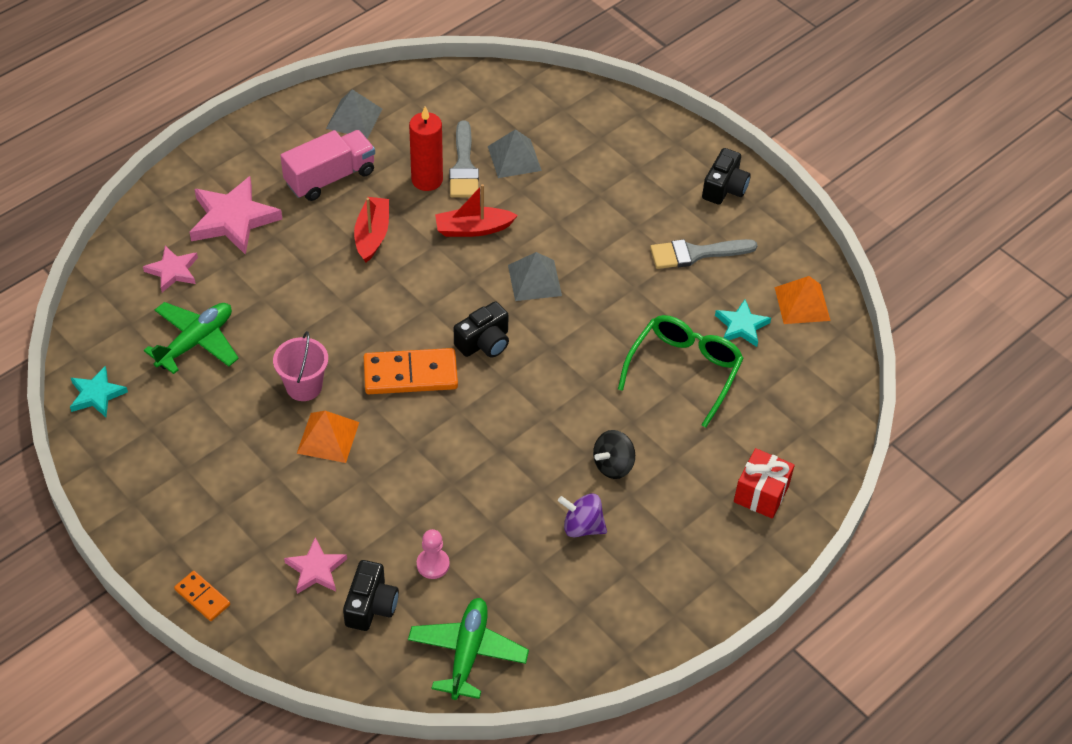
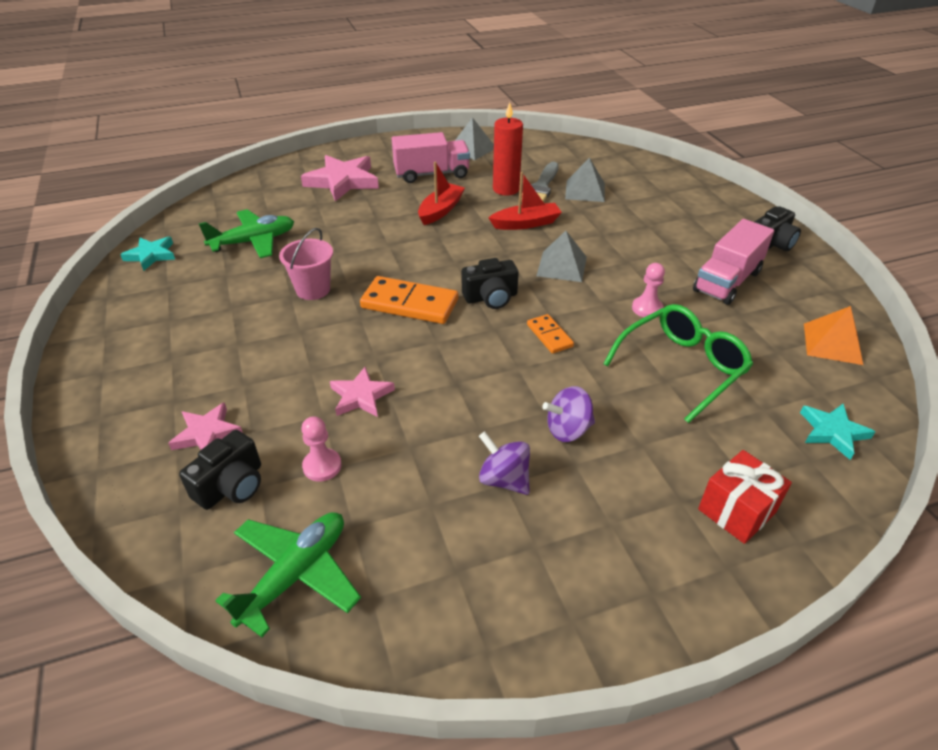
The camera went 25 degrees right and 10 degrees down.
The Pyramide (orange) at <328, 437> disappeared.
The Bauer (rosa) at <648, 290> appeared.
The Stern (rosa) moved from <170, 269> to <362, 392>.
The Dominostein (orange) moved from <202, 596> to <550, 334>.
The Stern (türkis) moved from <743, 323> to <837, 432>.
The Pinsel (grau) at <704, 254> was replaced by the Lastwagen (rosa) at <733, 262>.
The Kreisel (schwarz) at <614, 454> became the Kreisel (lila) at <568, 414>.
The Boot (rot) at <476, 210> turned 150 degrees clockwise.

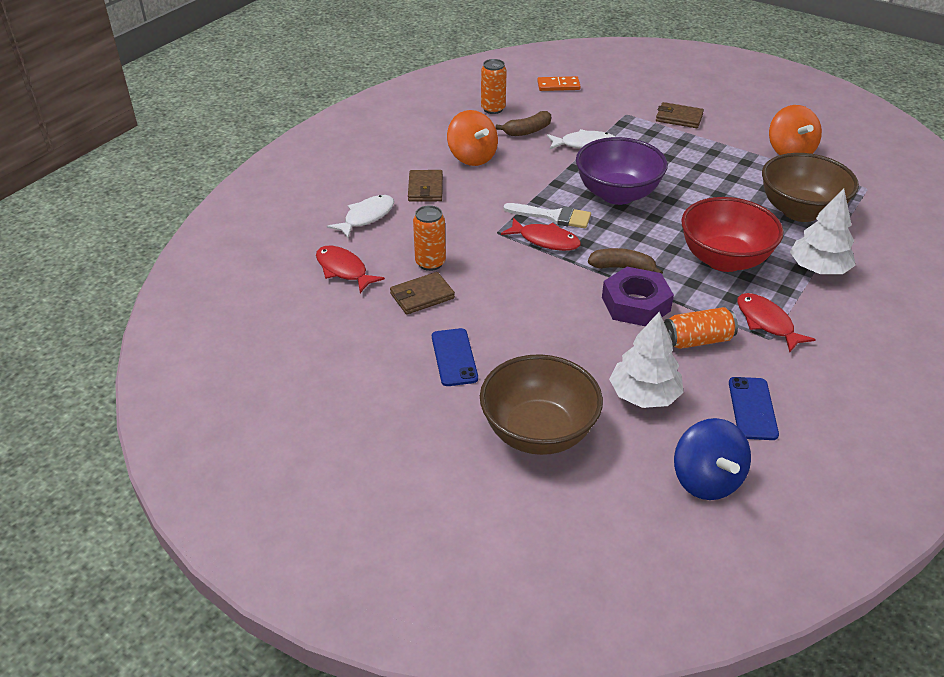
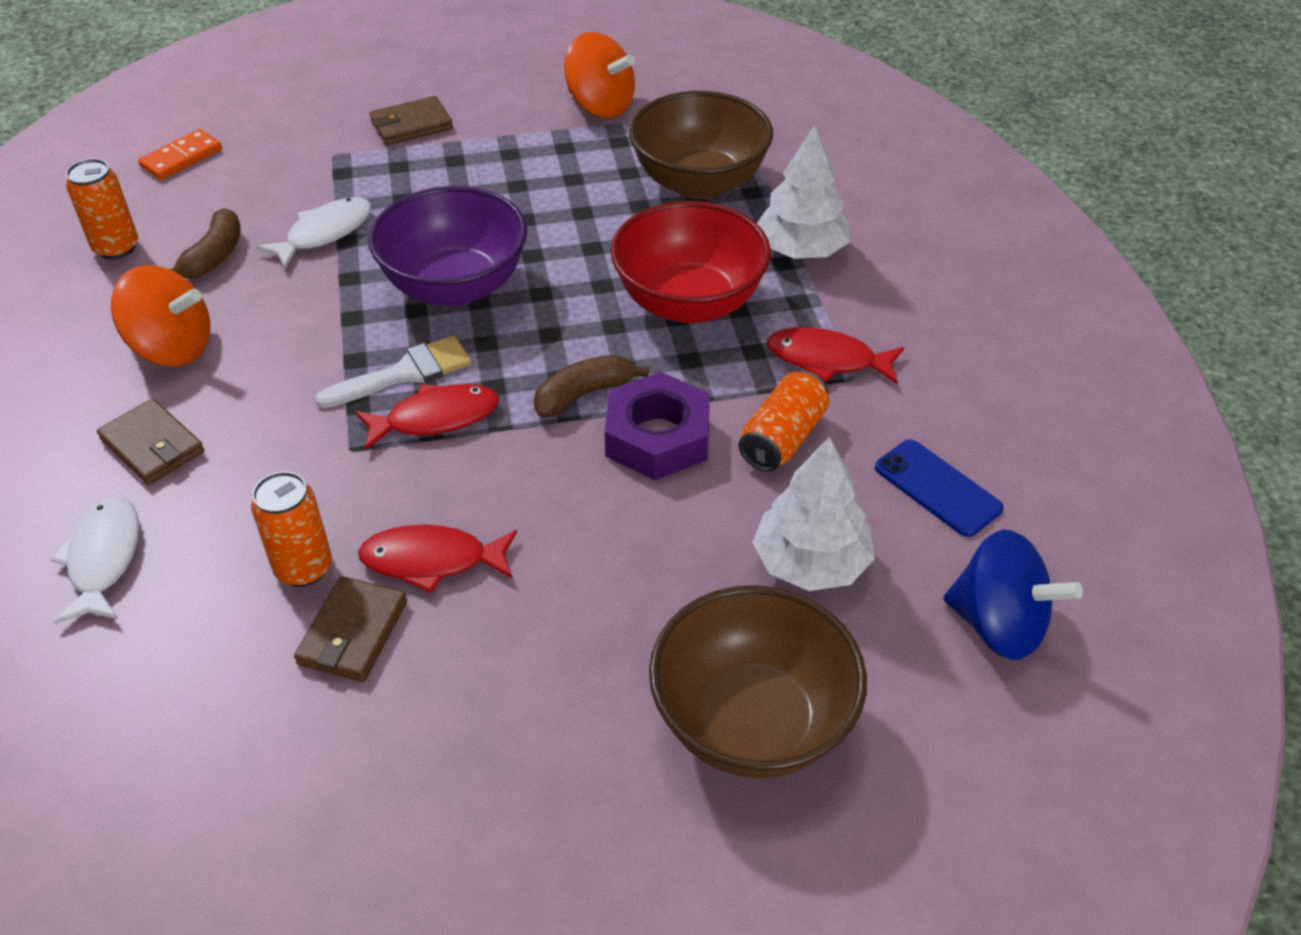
The camera went 45 degrees left and 5 degrees up.
The Handy (blau) at <455, 357> disappeared.
The Fisch (rot) moved from <350, 269> to <437, 559>.

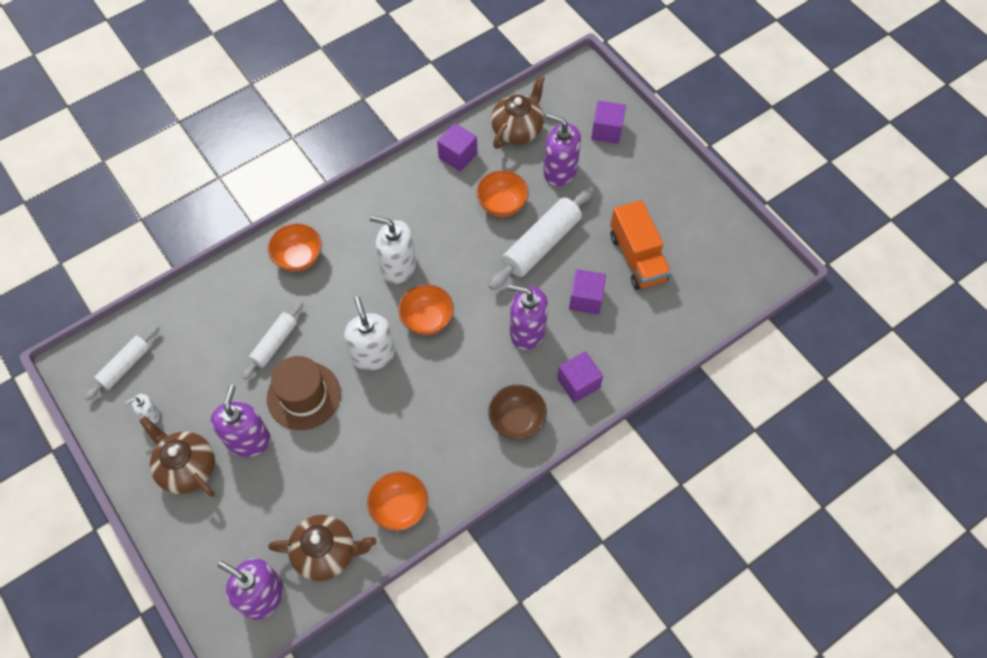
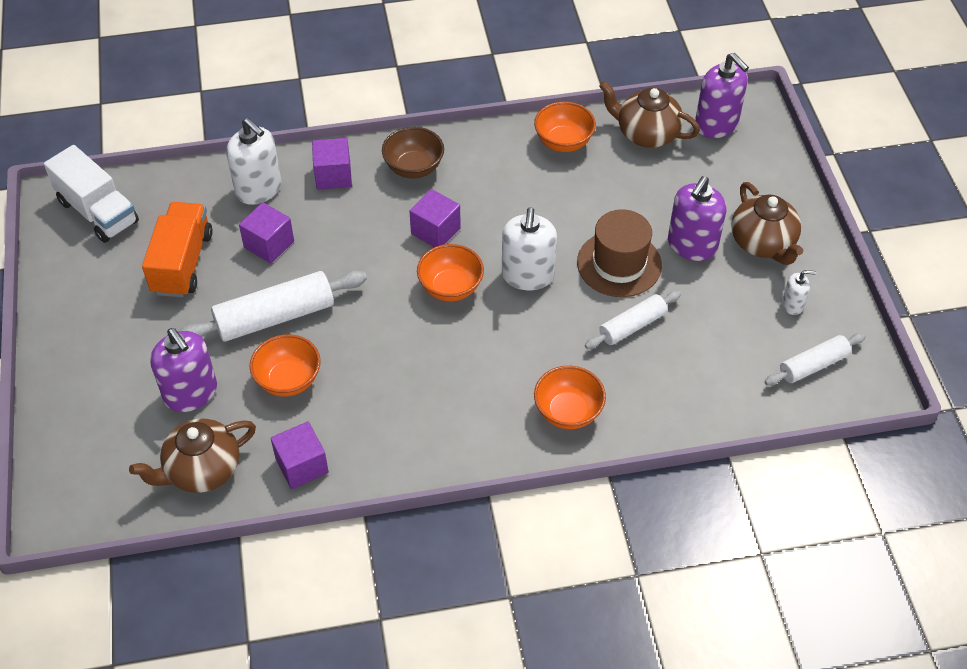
The camera went 155 degrees left and 10 degrees down.
The Seifenspender (lila) at <528, 317> disappeared.
The Lastwagen (weiß) at <91, 194> appeared.
The Seifenspender (weiß) moved from <393, 249> to <253, 161>.
The Kubus (lila) moved from <608, 122> to <435, 218>.

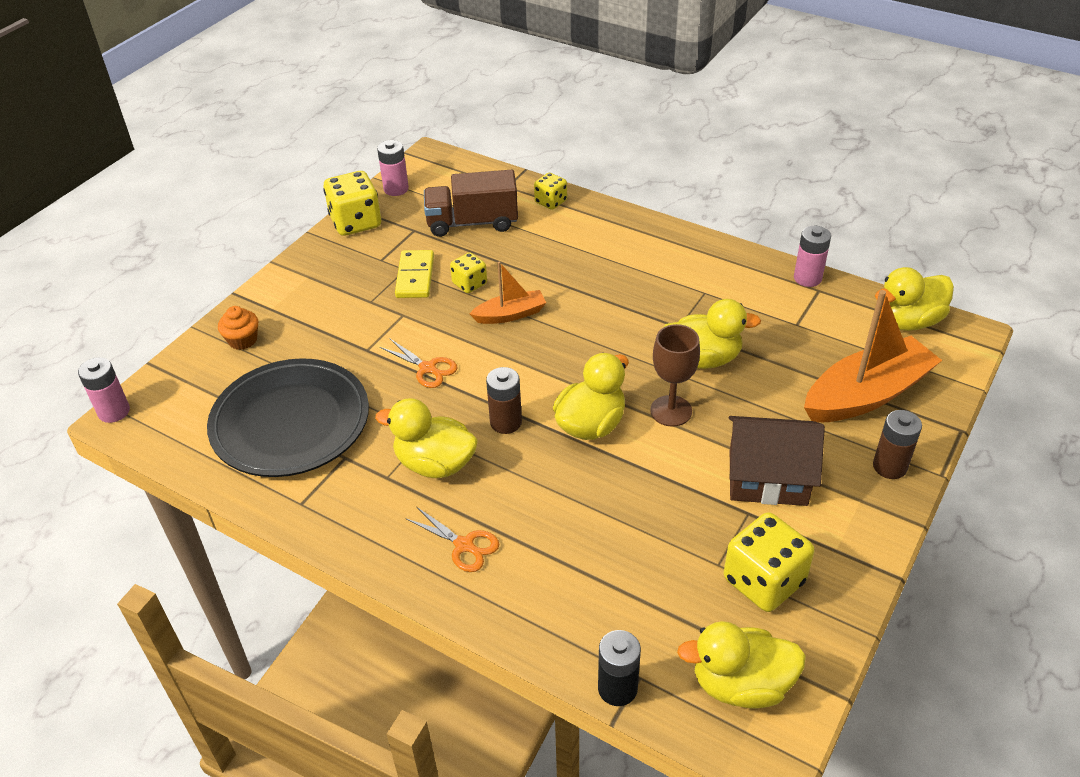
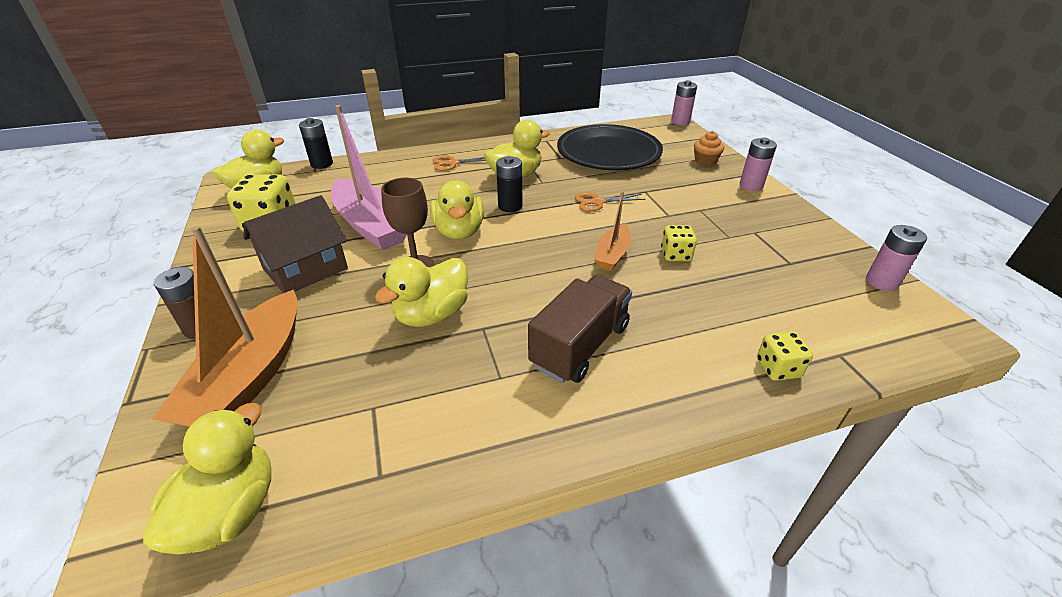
The camera went 130 degrees right and 5 degrees down.
The Spielwürfel (gelb) at <352, 203> disappeared.
The Dominostein (gelb) at <414, 274> disappeared.
The Boot (rosa) at <369, 177> appeared.
The Lastwagen (braun) moved from <471, 203> to <580, 329>.
The Batterie (rosa) moved from <812, 256> to <758, 164>.
The Batterie (braun) at <504, 400> became the Batterie (schwarz) at <509, 184>.

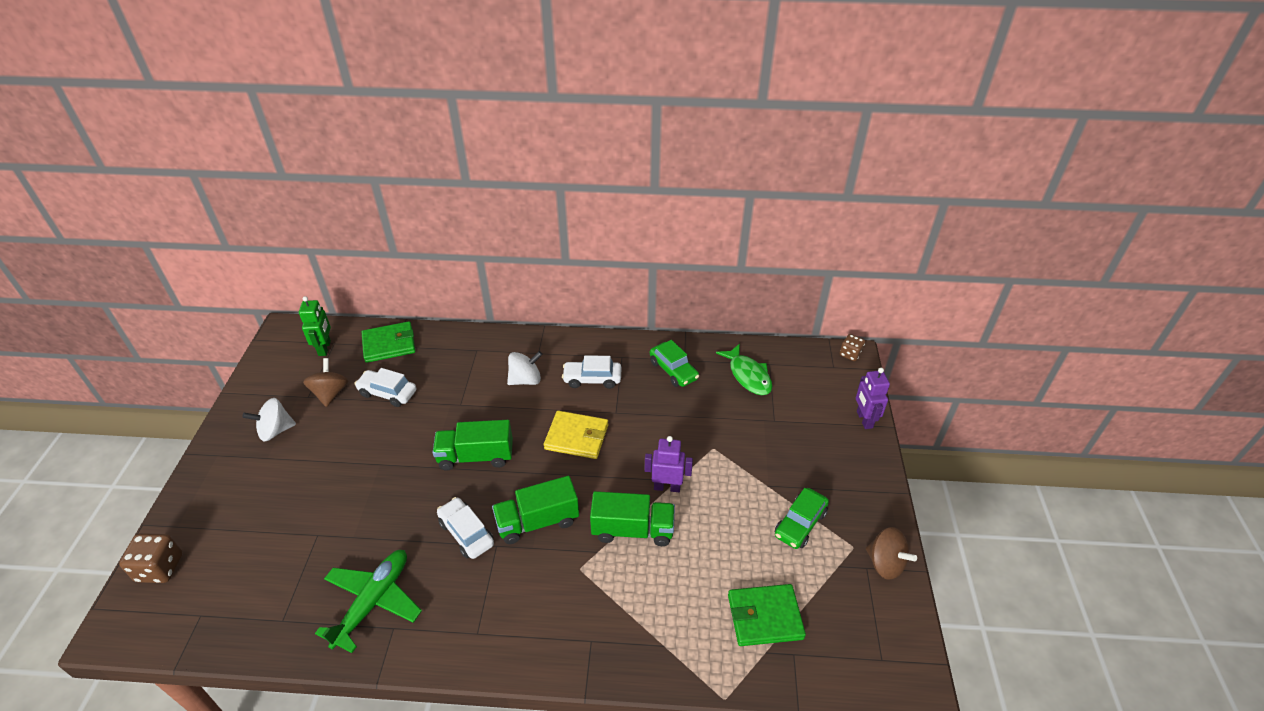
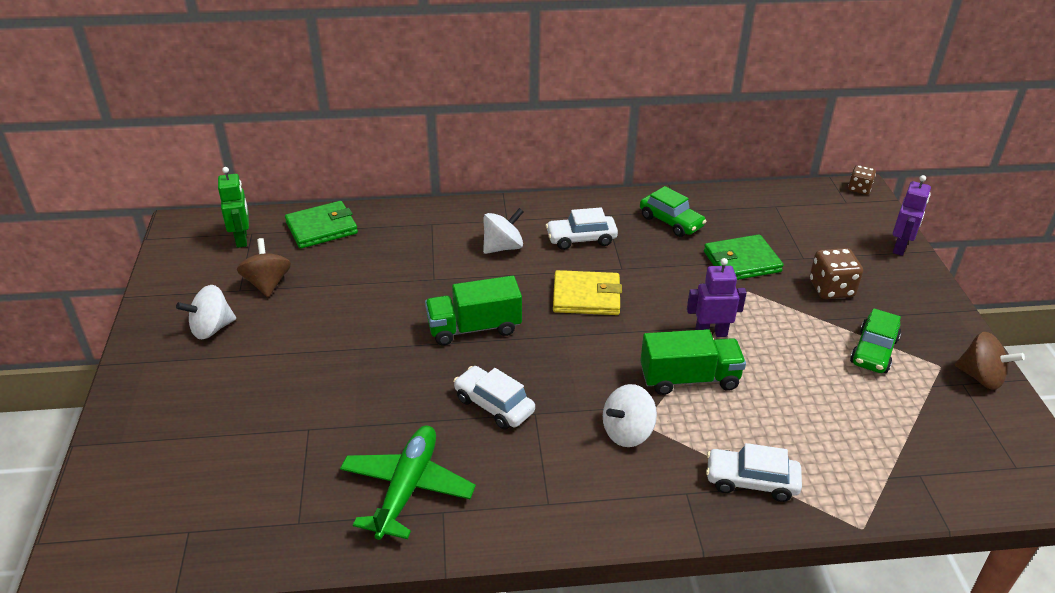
The camera went 10 degrees left and 5 degrees down.
The Lastwagen (grün) at <535, 510> disappeared.
The Fisch (grün) at <744, 369> disappeared.
The Kreisel (weiß) at <630, 415> appeared.
The Spielwürfel (braun) moved from <150, 558> to <836, 273>.
The Auto (weiß) moved from <386, 387> to <754, 472>.
The Geldbörse (grün) moved from <767, 615> to <744, 257>.
The Roboter (lila) at <873, 398> turned 135 degrees counterclockwise.

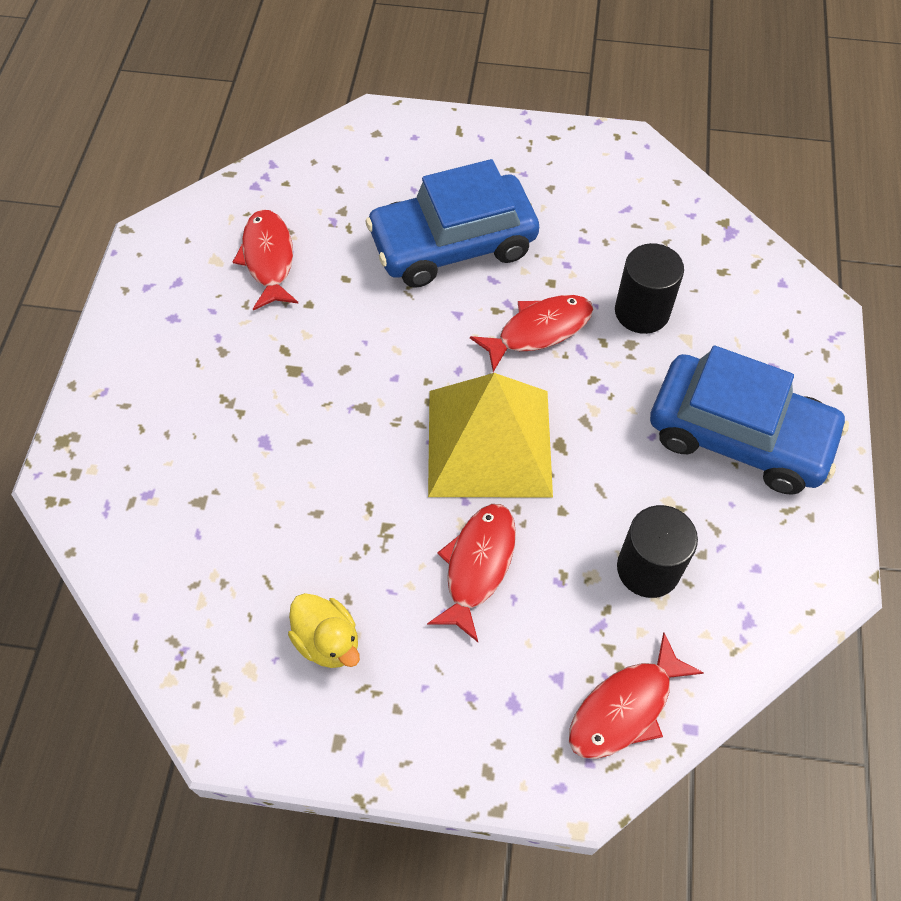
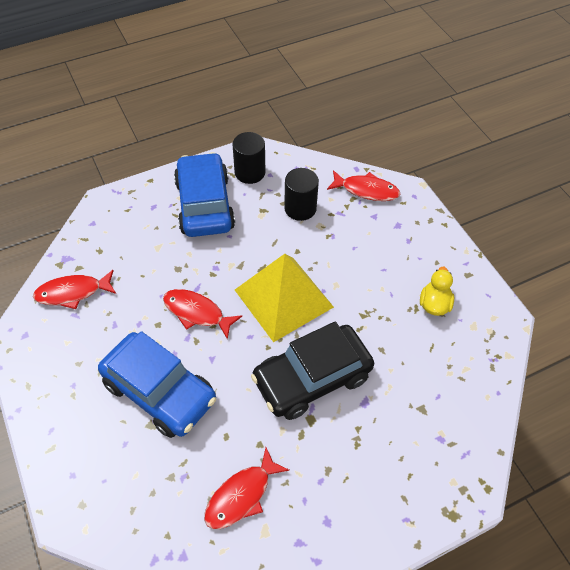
The camera went 125 degrees left and 5 degrees down.
The Auto (schwarz) at <312, 370> appeared.
The Fisch (rot) moved from <471, 573> to <74, 289>.
The Vollzylinder (schwarz) moved from <649, 288> to <248, 158>.

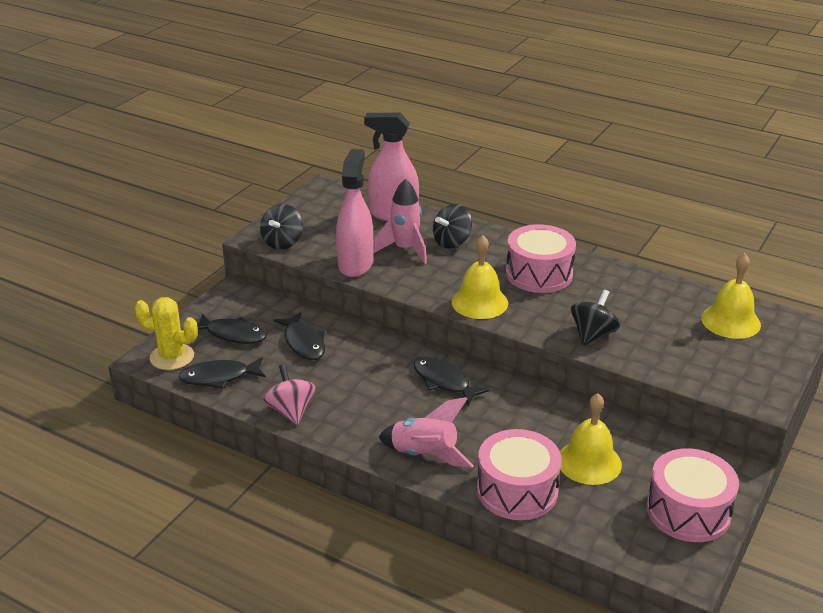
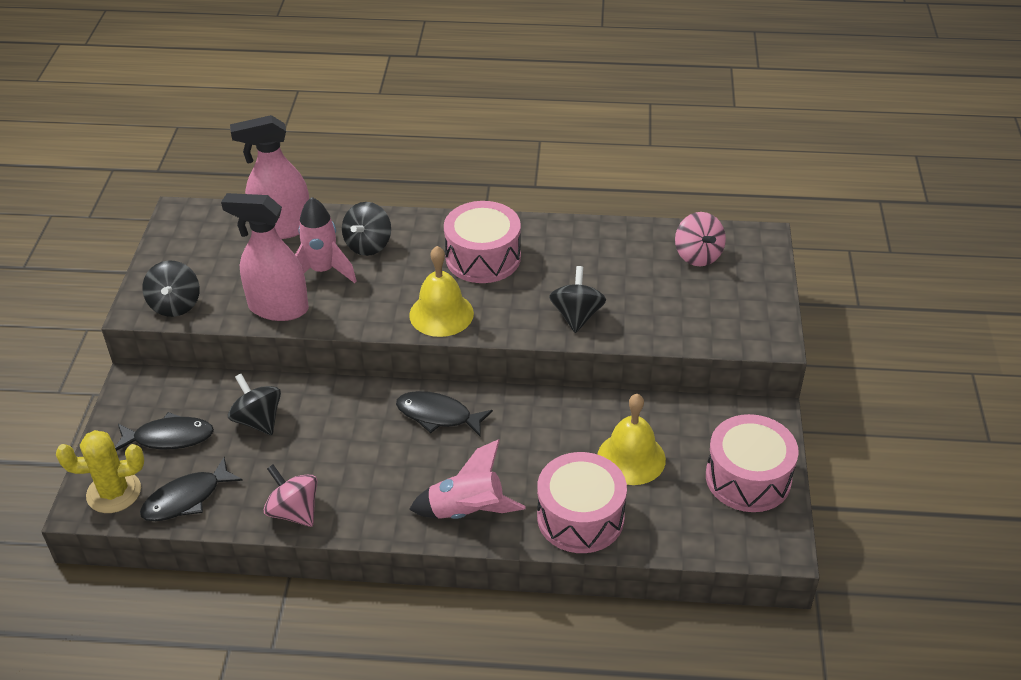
The camera went 25 degrees left and 10 degrees up.
The Fisch (schwarz) at <299, 336> was replaced by the Kreisel (schwarz) at <254, 404>.
The Glocke (gelb) at <731, 296> was replaced by the Kreisel (rosa) at <700, 239>.
The Sprühflasche (rosa) at <354, 213> turned 60 degrees counterclockwise.

